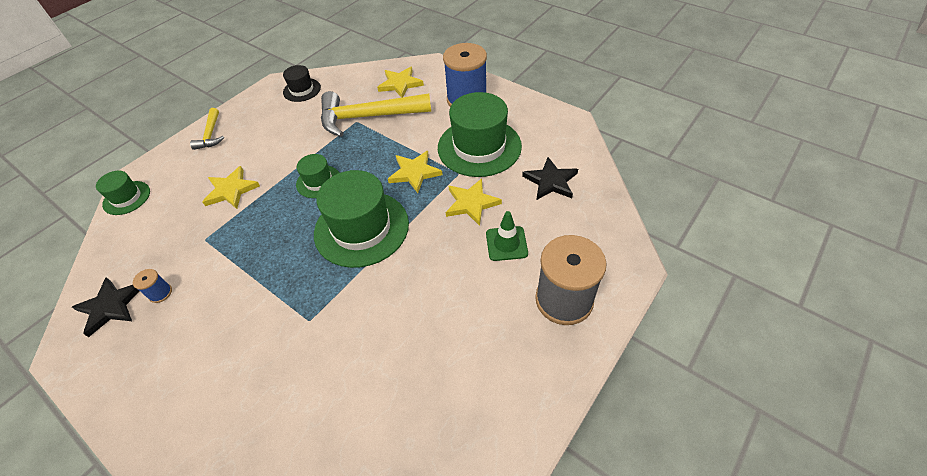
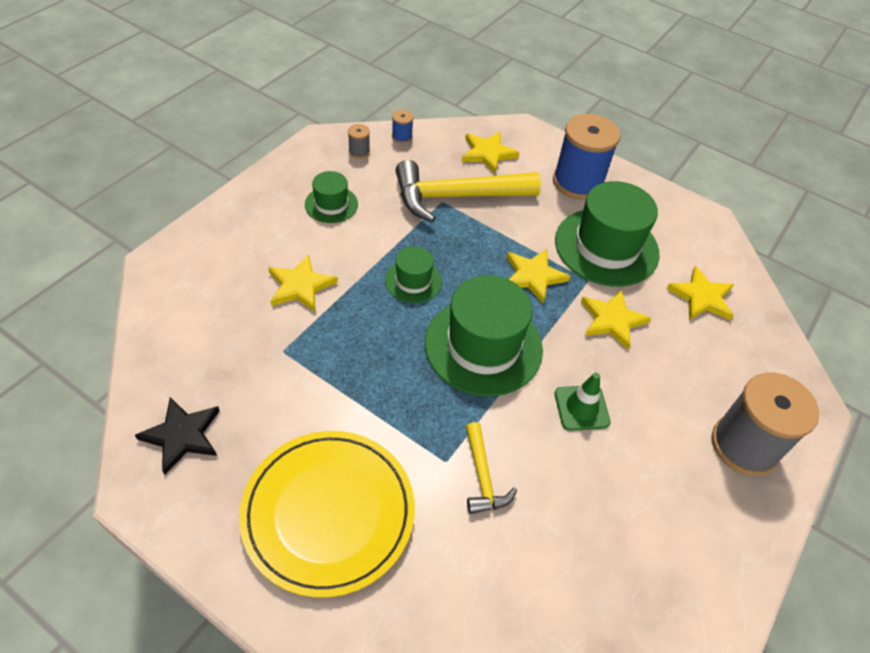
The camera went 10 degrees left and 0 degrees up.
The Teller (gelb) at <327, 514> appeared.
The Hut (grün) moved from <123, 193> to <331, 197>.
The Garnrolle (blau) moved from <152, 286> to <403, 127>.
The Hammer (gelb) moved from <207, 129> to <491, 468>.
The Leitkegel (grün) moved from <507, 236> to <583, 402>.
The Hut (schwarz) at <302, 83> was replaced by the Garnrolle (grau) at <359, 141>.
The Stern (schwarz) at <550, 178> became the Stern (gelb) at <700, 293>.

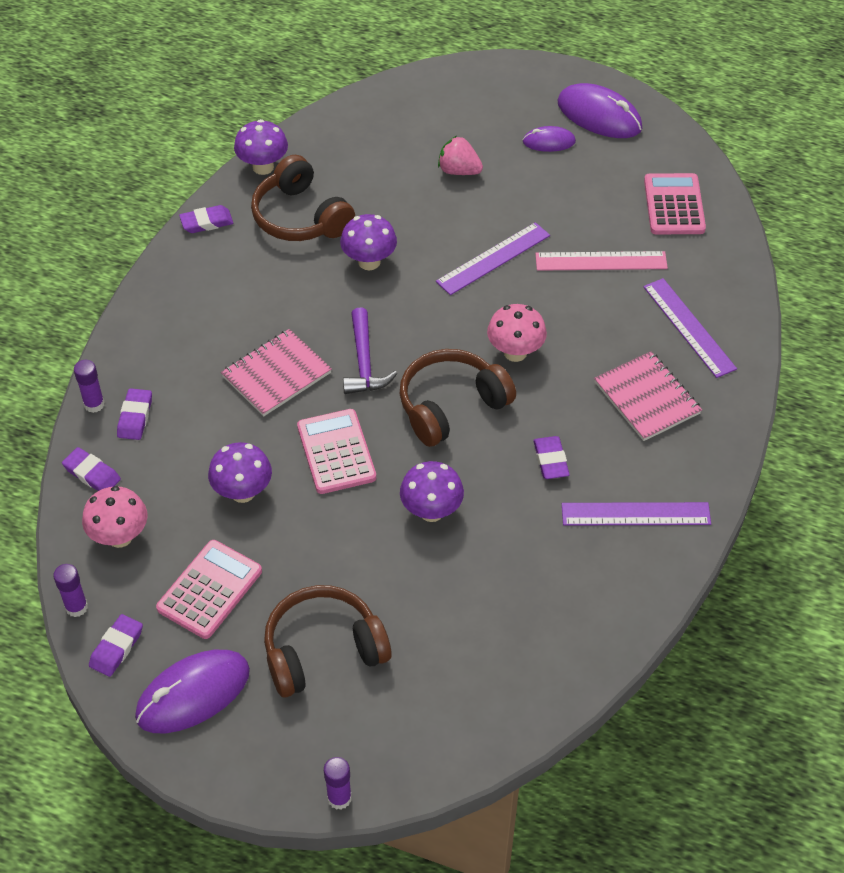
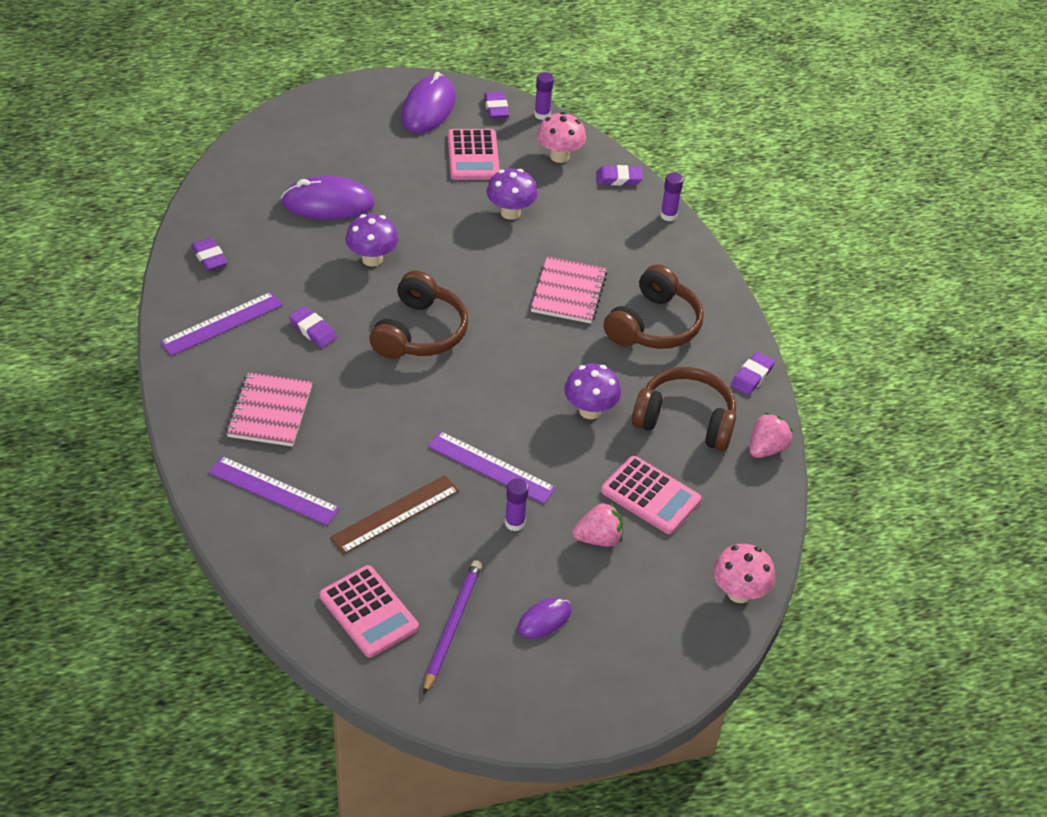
The camera went 140 degrees right and 5 degrees down.
The Hammer (lila) at <370, 350> disappeared.
The Bleistift (lila) at <453, 627> appeared.
The Radiergummi (lila) moved from <134, 414> to <209, 254>.
The Kopfhörer (braun) moved from <327, 641> to <654, 306>.
The Taschenrechner (rosa) moved from <336, 451> to <651, 495>.
The Klebestift (lila) moved from <338, 783> to <517, 504>.
The Pilz (rosa) moved from <517, 333> to <744, 573>.
The Computermaus (lila) moved from <599, 110> to <328, 198>.
The Pilz (lila) at <261, 147> was replaced by the Erdbeere (rosa) at <771, 435>.
The Lineal (rosa) at <601, 261> became the Lineal (braun) at <394, 514>.
The Lineal (lila) at <493, 258> turned 75 degrees counterclockwise.
The Notizbuch (rosa) at <648, 396> turned 75 degrees clockwise.

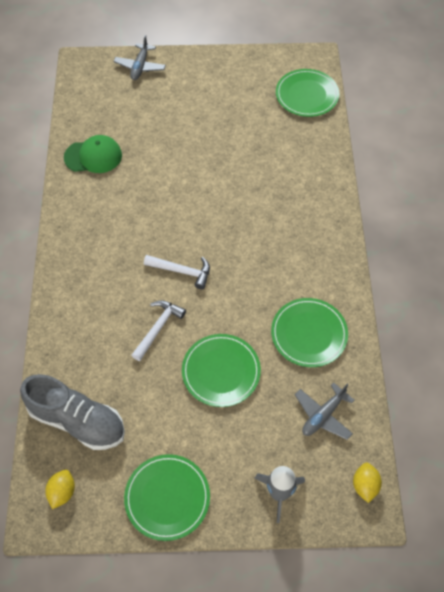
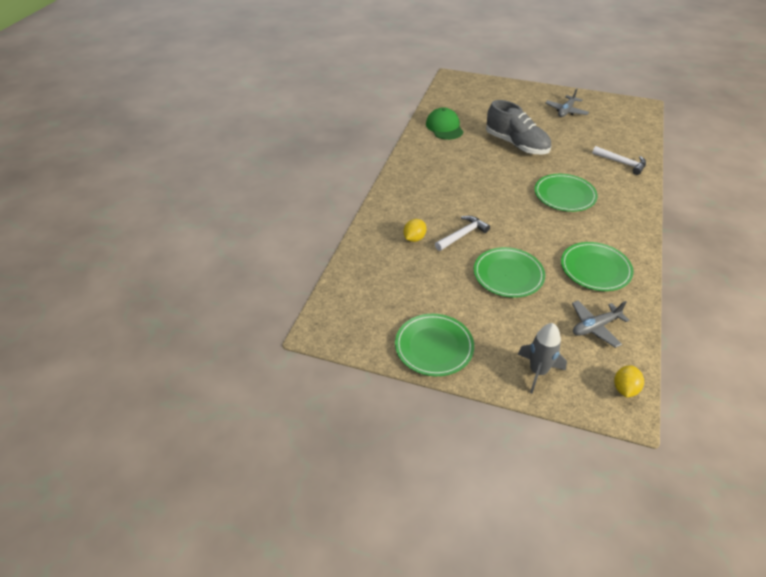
The camera went 20 degrees right and 15 degrees down.
The Schuh (grau) moved from <72, 412> to <518, 127>.
The Zitrone (gelb) moved from <60, 489> to <415, 230>.
The Flugzeug (grau) moved from <139, 57> to <567, 102>.
The Hammer (weiß) moved from <177, 272> to <619, 160>.
The Teller (grün) moved from <307, 93> to <566, 193>.
The Kappe (grün) at <93, 154> turned 120 degrees counterclockwise.

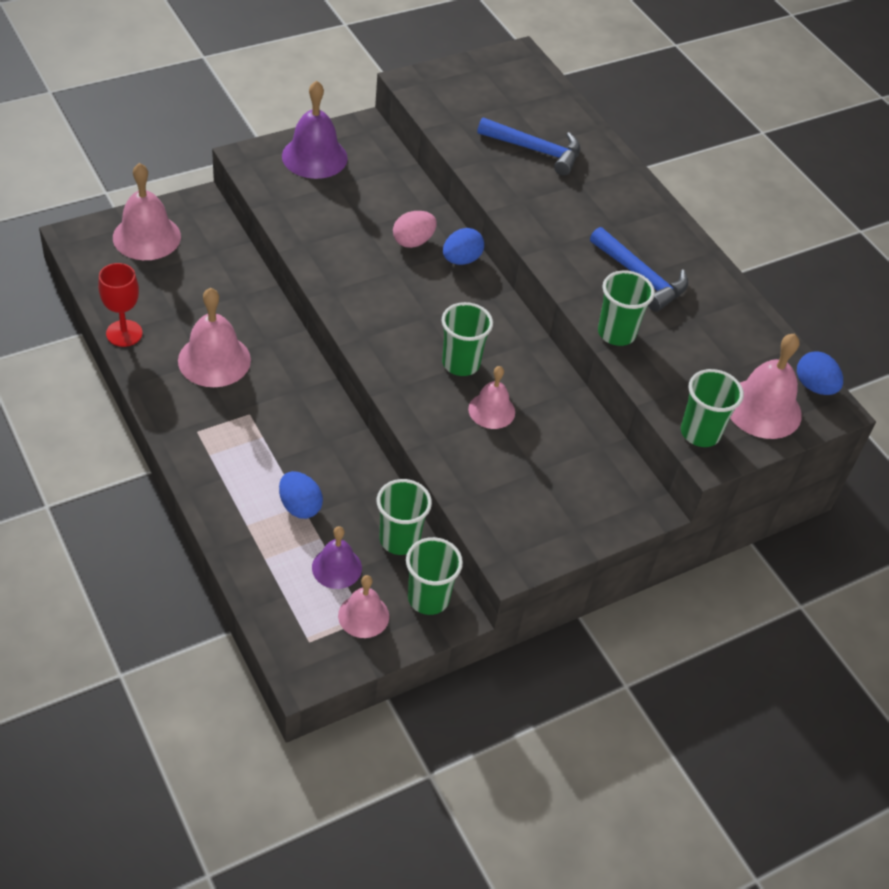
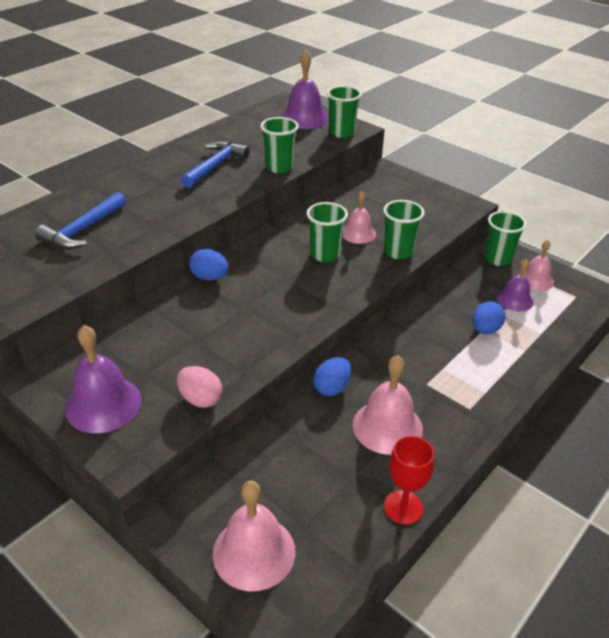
The camera went 105 degrees left and 10 degrees down.
The Becher (grün) moved from <404, 517> to <404, 229>.
The Ei (rosa) moved from <415, 229> to <199, 387>.
The Ei (blau) moved from <820, 373> to <332, 376>.
The Glocke (rosa) at <766, 386> became the Glocke (lila) at <305, 90>.
The Hammer (blau) at <528, 146> turned 150 degrees counterclockwise.

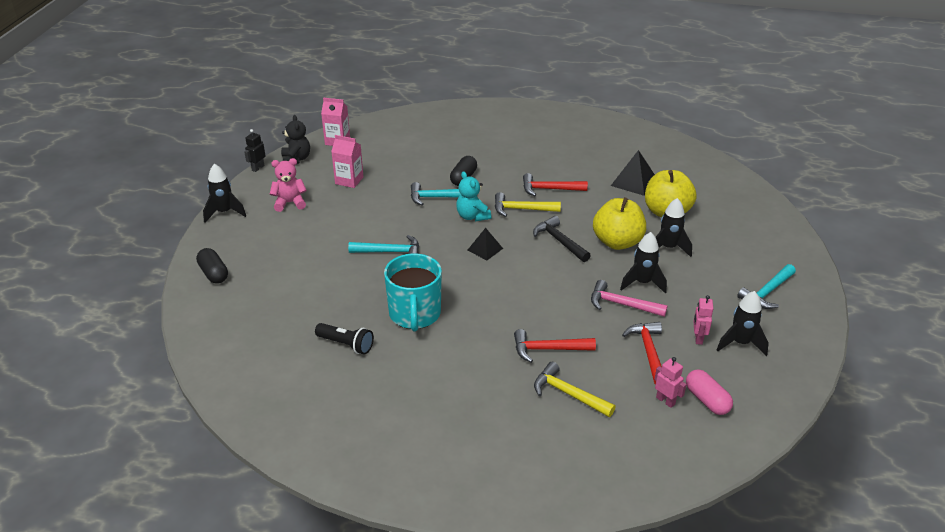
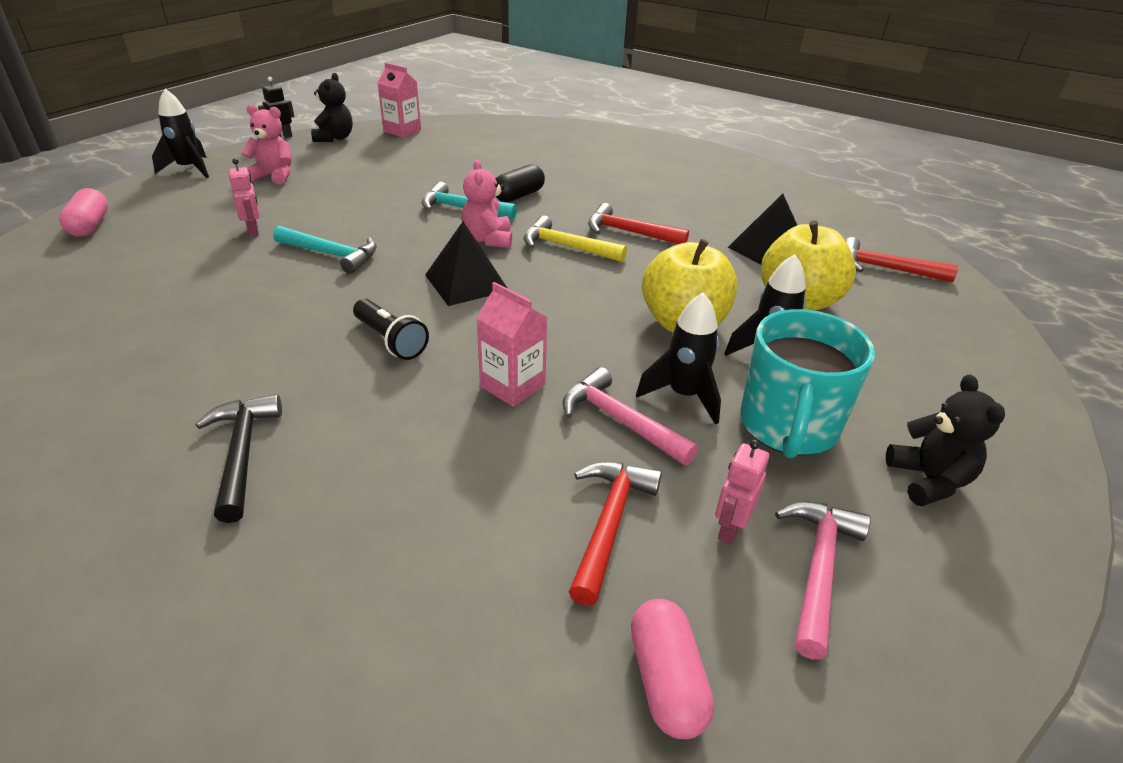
The camera went 20 degrees right and 0 degrees up.
The Hammer (gelb) at <575, 389> disappeared.
The Taschenlampe (schwarz) moved from <344, 339> to <391, 329>.
The Getränkekarton (rosa) moved from <347, 161> to <512, 344>.
The Tasse (türkis) moved from <413, 292> to <807, 383>.
The Hammer (rot) moved from <555, 346> to <901, 259>.
The Hammer (schwarz) moved from <562, 239> to <239, 458>.
The Roboter (rosa) moved from <670, 382> to <244, 197>.
The Rakete (schwarz) at <743, 323> was replaced by the Hammer (rosa) at <823, 580>.
The Hammer (türkis) at <766, 286> was replaced by the Teddybär (schwarz) at <945, 440>.
The Kapsel (schwarz) at <212, 266> became the Kapsel (rosa) at <83, 212>.
The Teddybär (türkis) at <473, 196> became the Teddybär (rosa) at <486, 204>.
The Pyramide (schwarz) at <485, 244> changed to 1.54 times the size.

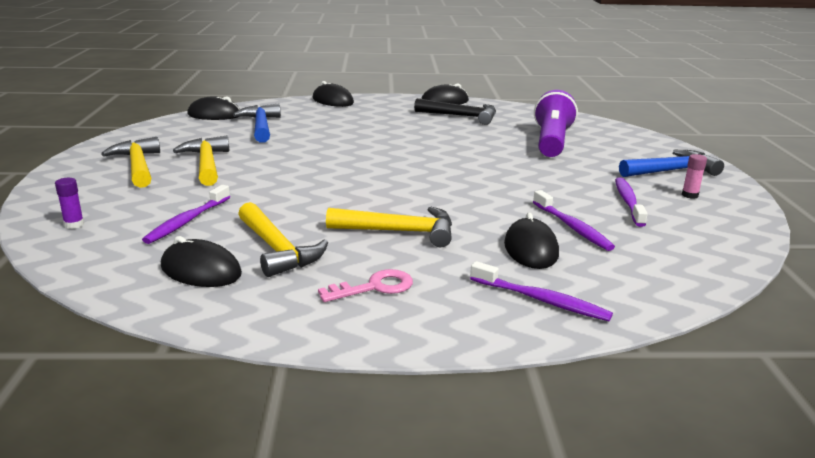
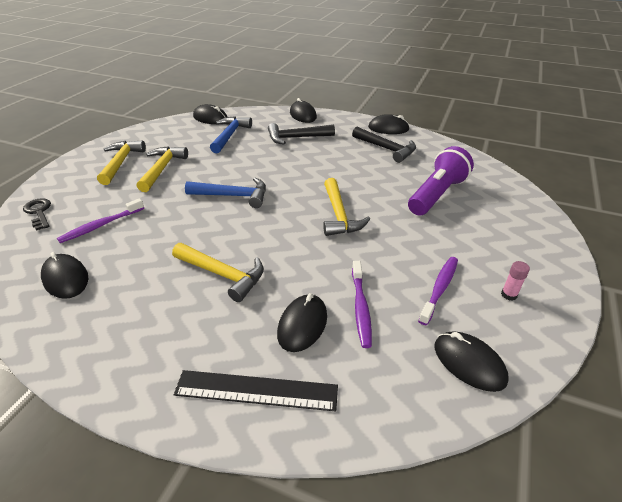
The camera went 25 degrees right and 15 degrees up.
The Schlüssel (rosa) at <365, 285> disappeared.
The Hammer (schwarz) at <301, 134> appeared.
The Computermaus (schwarz) at <471, 361> appeared.
The Hammer (gelb) moved from <283, 239> to <346, 207>.
The Hammer (blau) moved from <671, 163> to <225, 193>.
The Klebestift (lila) at <69, 203> was replaced by the Schlüssel (schwarz) at <37, 214>.
The Zahnbürste (lila) at <541, 291> was replaced by the Lineal (schwarz) at <256, 391>.

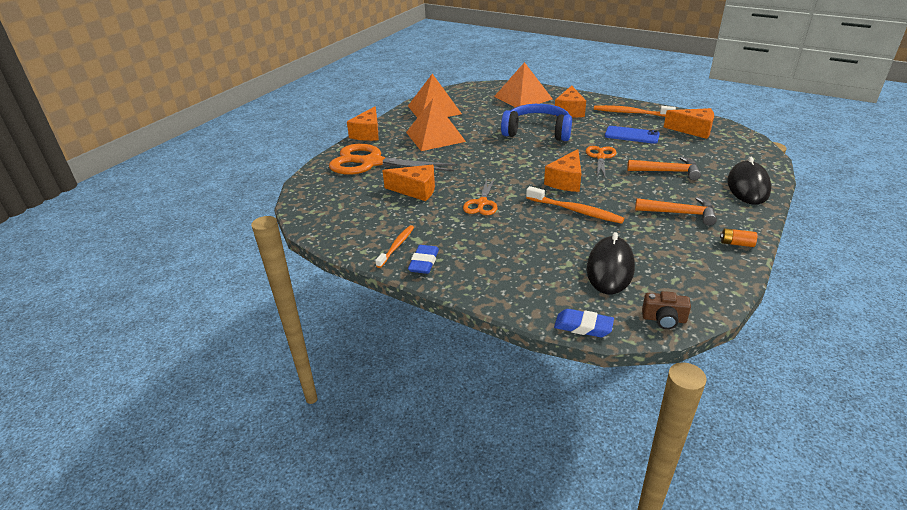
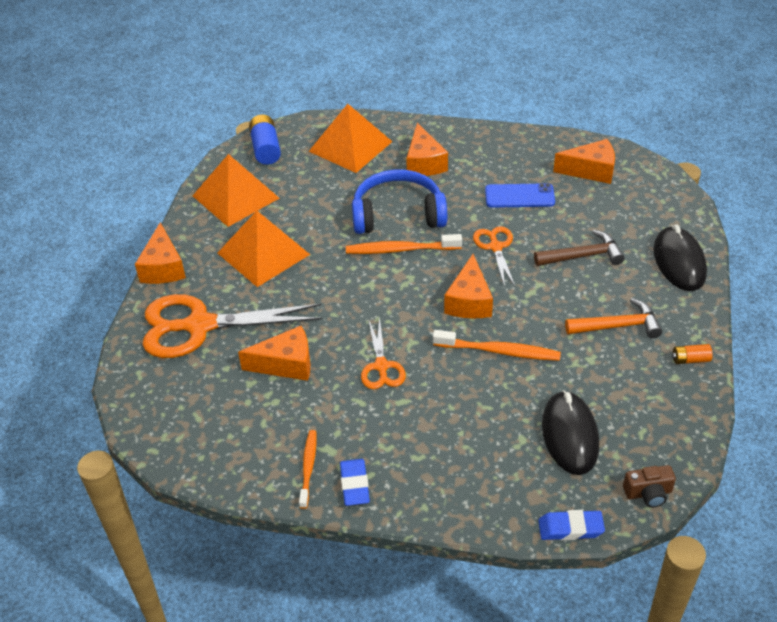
The camera went 20 degrees left and 10 degrees up.
The Batterie (blau) at <265, 140> appeared.
The Zahnbürste (orange) moved from <635, 111> to <404, 244>.
The Hammer (orange) at <664, 168> became the Hammer (braun) at <579, 248>.

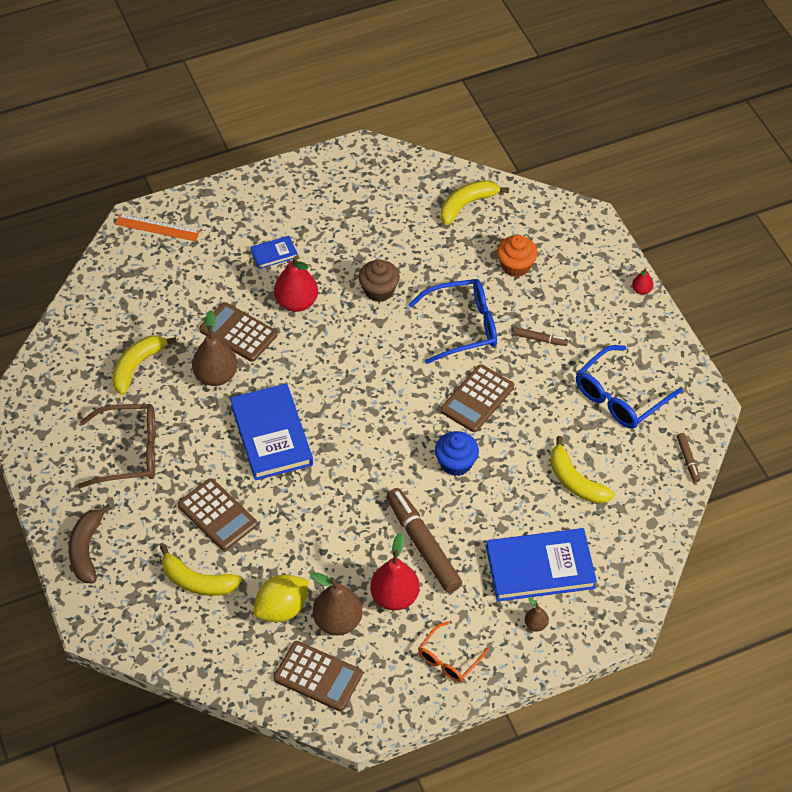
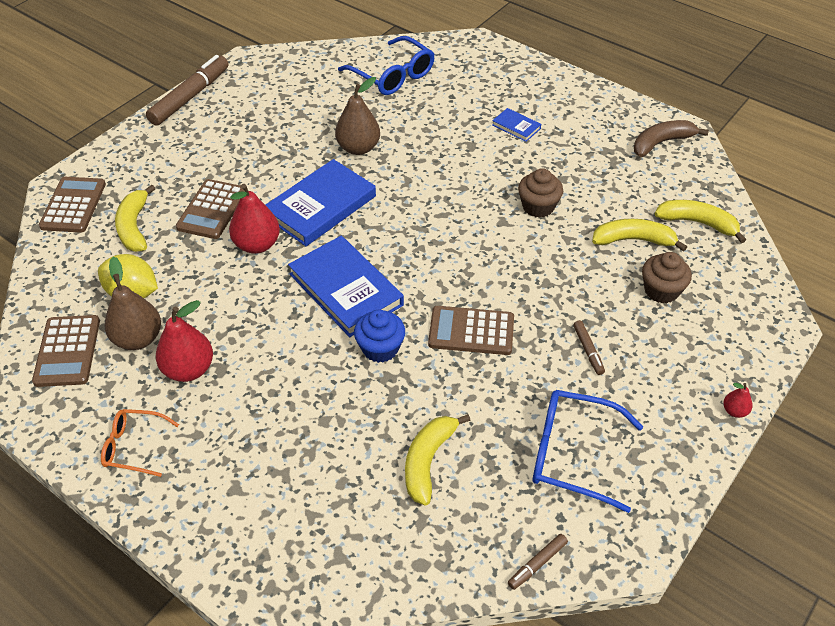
The camera went 60 degrees right and 5 degrees down.
The Brille (braun) at <117, 446> disappeared.
The Lineal (orange) at <157, 228> disappeared.
The Birne (braun) at <537, 615> disappeared.
The Banane (braun) moved from <89, 544> to <671, 138>.
The Banane (gelb) moved from <144, 365> to <639, 235>.
The Taschenrechner (braun) moved from <238, 332> to <72, 205>.
The Birne (rot) moved from <296, 284> to <254, 219>.
The Filzstift (braun) moved from <424, 540> to <187, 90>.
The Brille (blau) moved from <452, 321> to <386, 65>.
The Buch (blau) moved from <541, 565> to <346, 286>.
The Muffin (orange) at <517, 256> became the Muffin (braun) at <667, 277>.

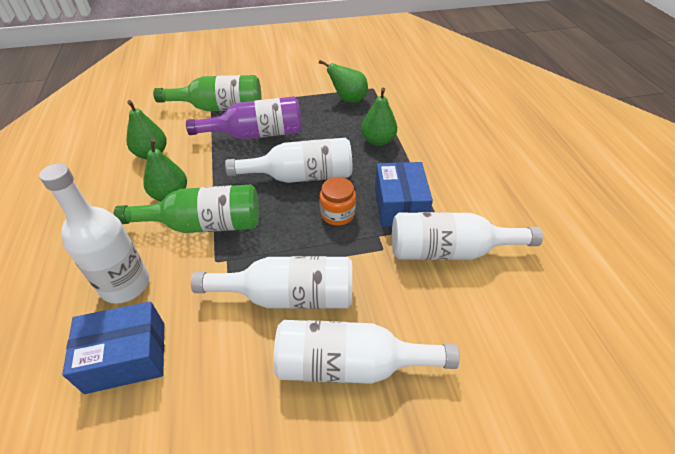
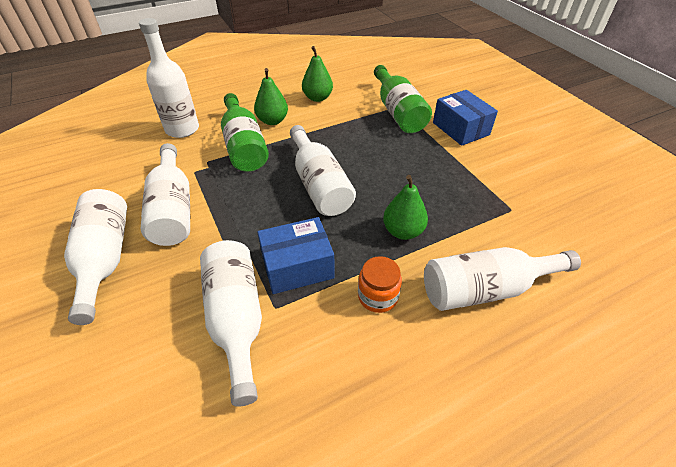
The camera went 75 degrees right and 0 degrees up.
The Flasche (lila) at <244, 117> disappeared.
The Birne (grün) at <343, 81> disappeared.
The Flasche (weiß) at <502, 279> appeared.
The Schachtel (blau) moved from <113, 348> to <465, 118>.
The Einmachglas (orange) moved from <338, 201> to <380, 284>.

